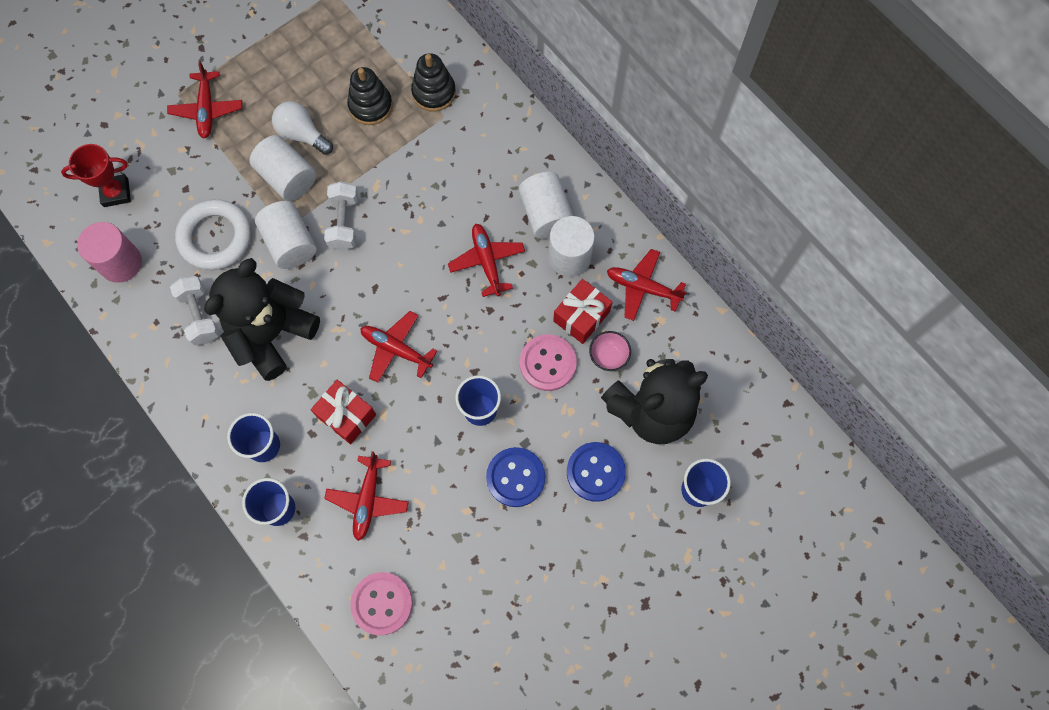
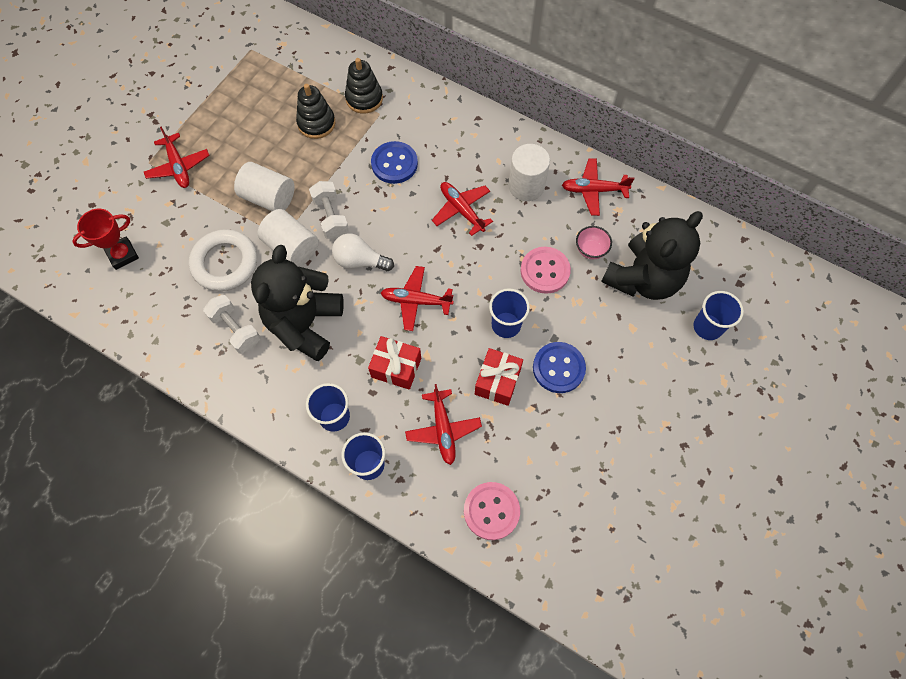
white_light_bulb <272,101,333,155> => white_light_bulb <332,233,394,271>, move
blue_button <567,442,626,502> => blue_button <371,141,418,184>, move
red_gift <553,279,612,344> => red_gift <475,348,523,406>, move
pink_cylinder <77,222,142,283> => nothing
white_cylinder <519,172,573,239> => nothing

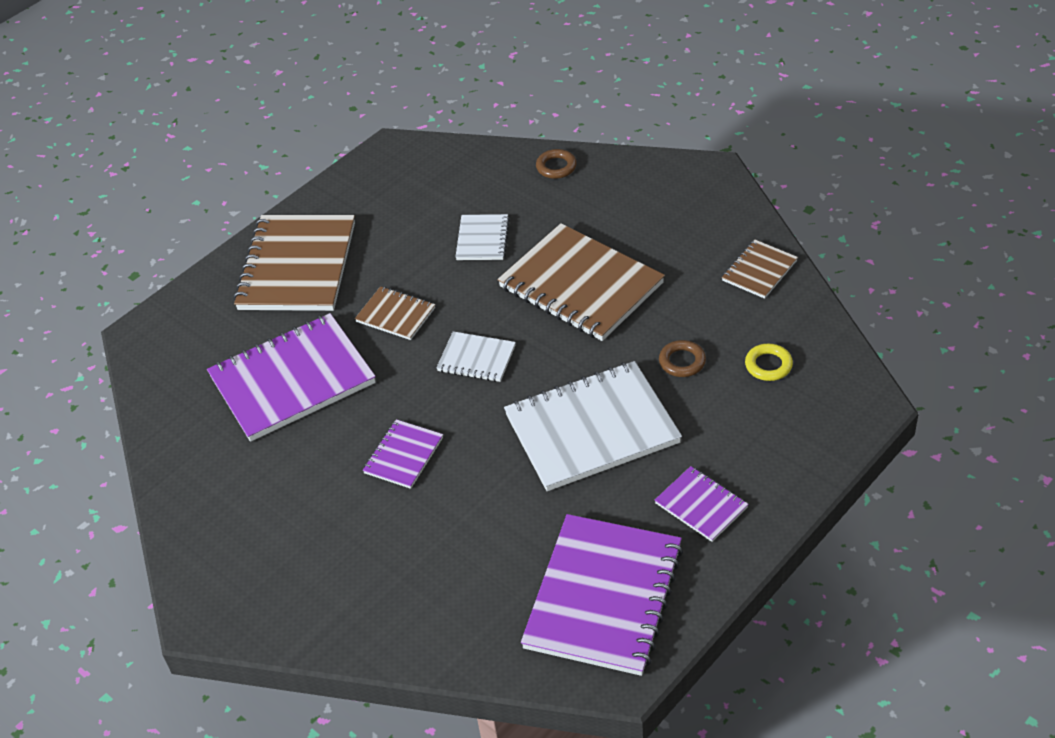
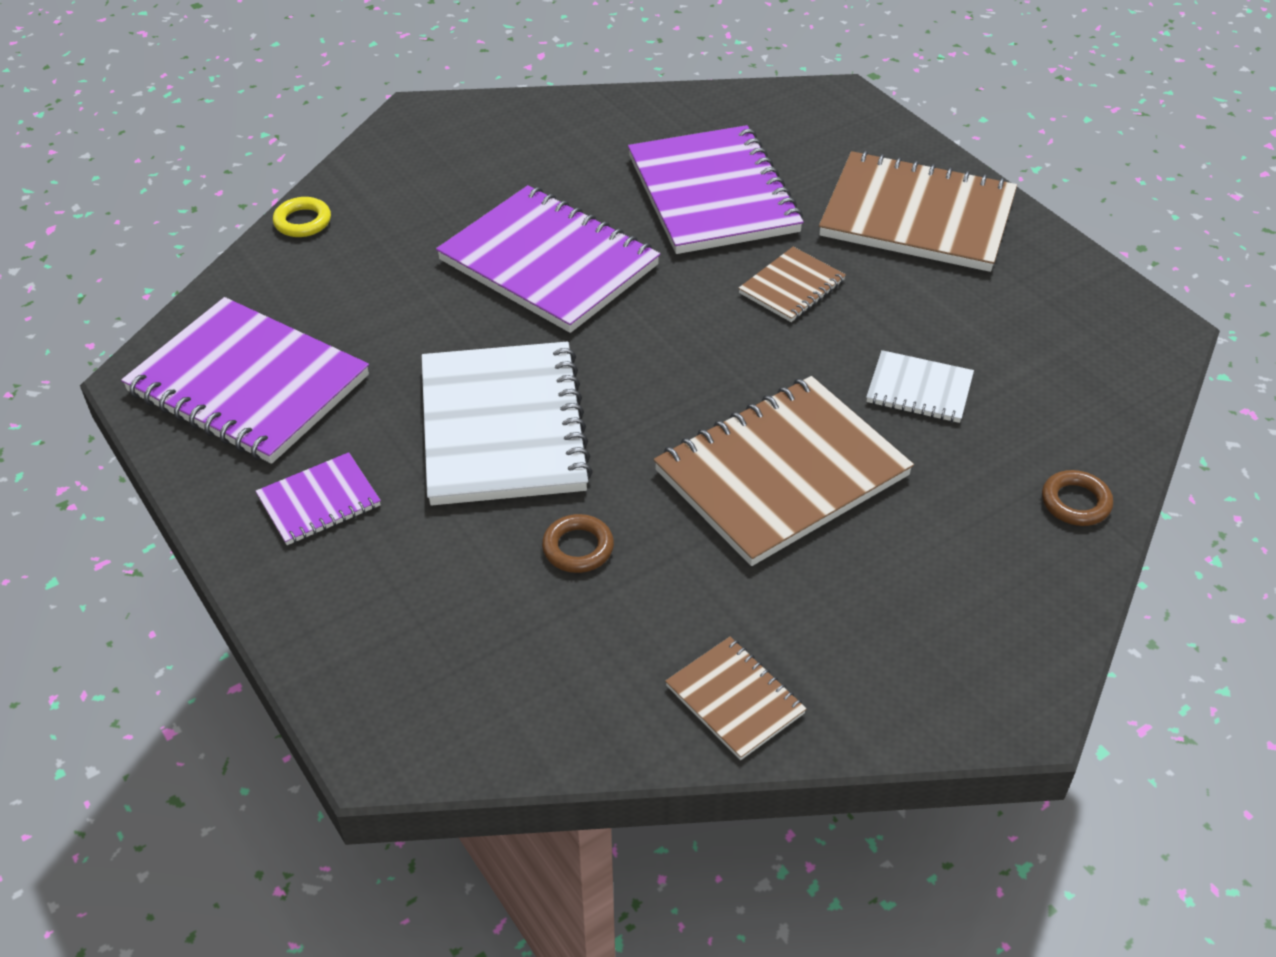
yellow_ring <745,344,793,381> => yellow_ring <273,197,331,237>, move
purple_notebook <363,419,443,489> => purple_notebook <436,185,660,333>, x2.06
white_notebook <436,331,516,382> => nothing

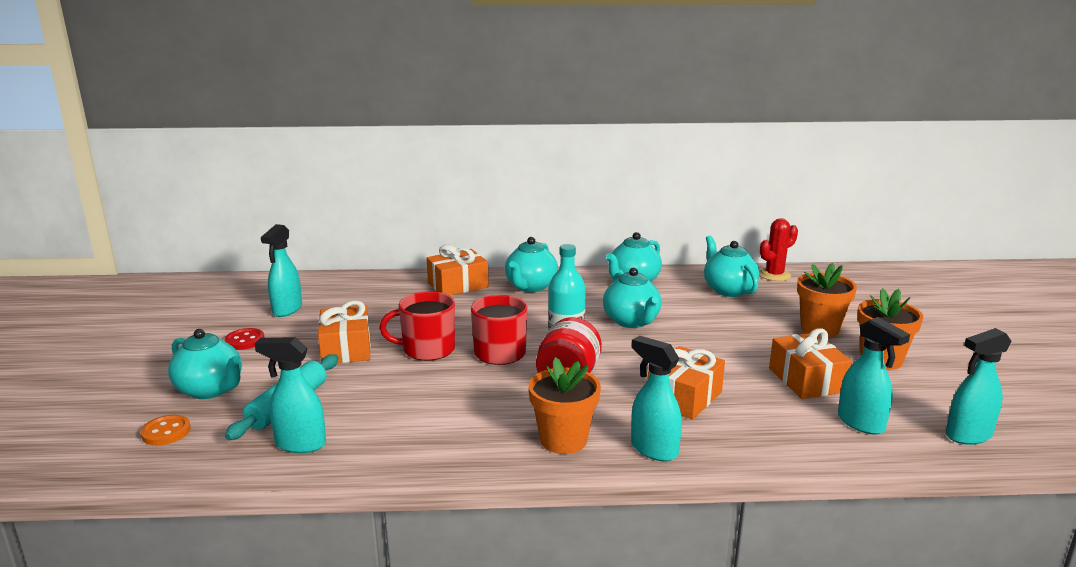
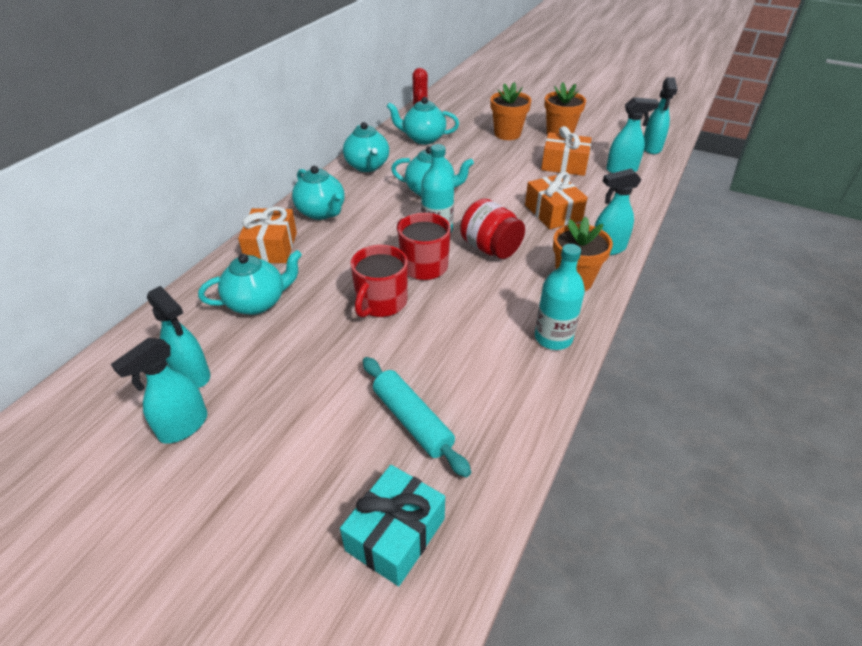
turquoise_spray_bottle <255,337,326,453> => turquoise_spray_bottle <111,338,207,444>, move
turquoise_teapot <168,329,242,399> => turquoise_teapot <198,250,302,315>, move
orange_button <141,415,191,445> => turquoise_gift <340,465,445,587>
nothing => turquoise_bottle <535,244,585,350>
red_button <225,328,265,350> => nothing
orange_gift <318,301,371,363> => nothing

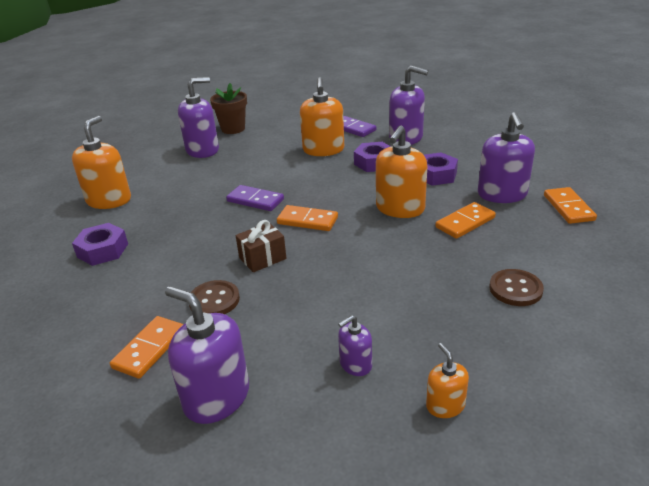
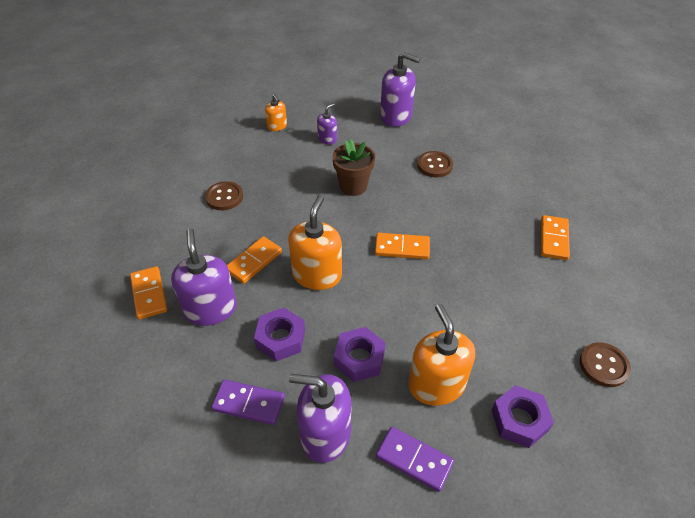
purple_domino <226,185,284,211> => purple_domino <211,379,285,425>, move
brown_flower_pot <210,83,247,134> => brown_flower_pot <332,139,375,196>, move
purple_nut <72,223,128,266> => purple_nut <492,385,554,448>, move
orange_domino <110,316,184,379> => orange_domino <541,215,570,260>, move
purple_soap_dispenser <178,77,219,158> => brown_button <579,342,631,387>
orange_soap_dispenser <72,116,131,209> => nothing
brown_gift <236,220,286,272> => nothing

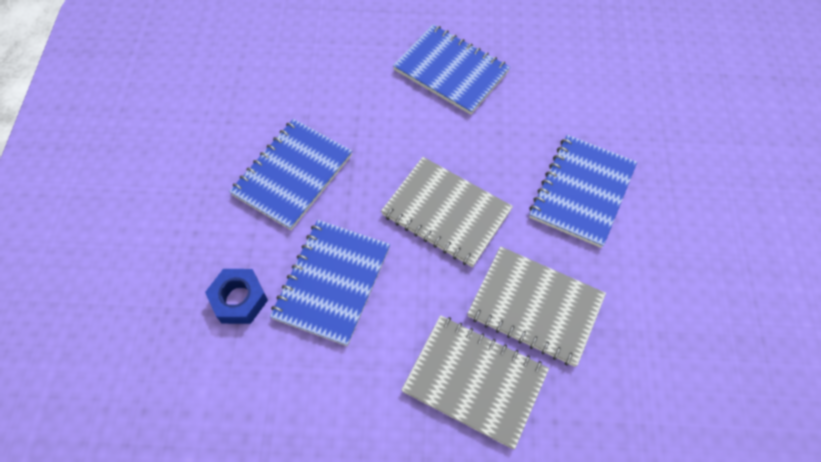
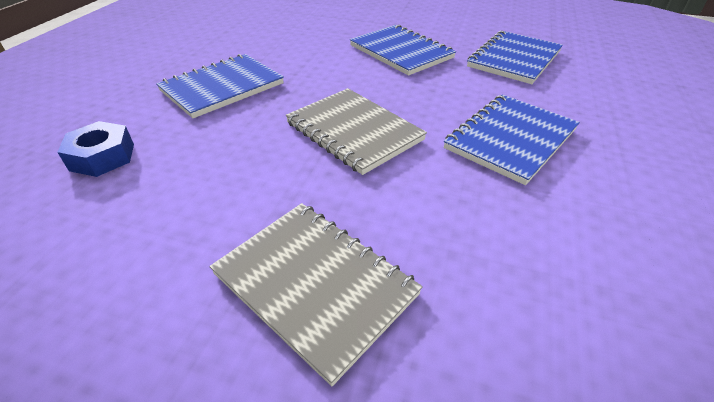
blue_notebook <270,220,390,346> => blue_notebook <467,31,563,84>, move
grey_notebook <467,246,606,367> => nothing

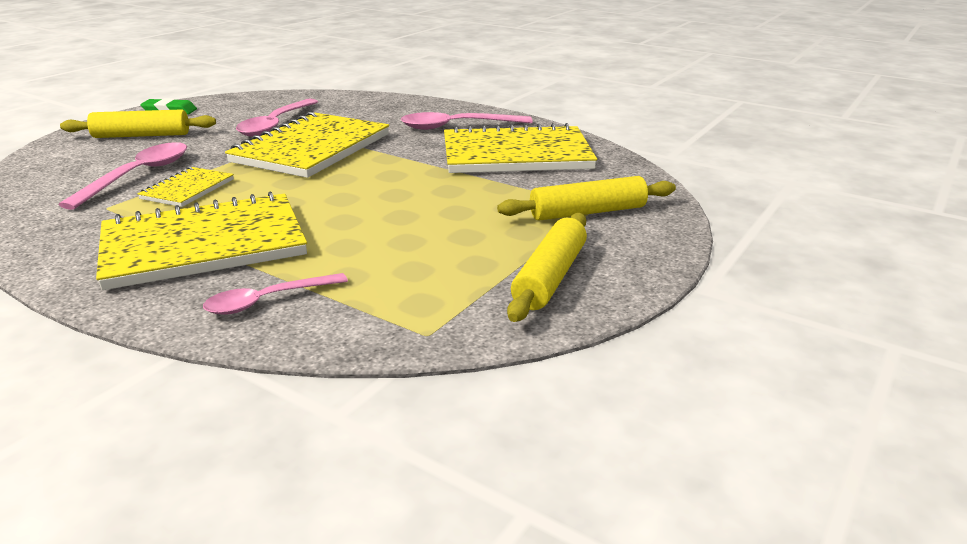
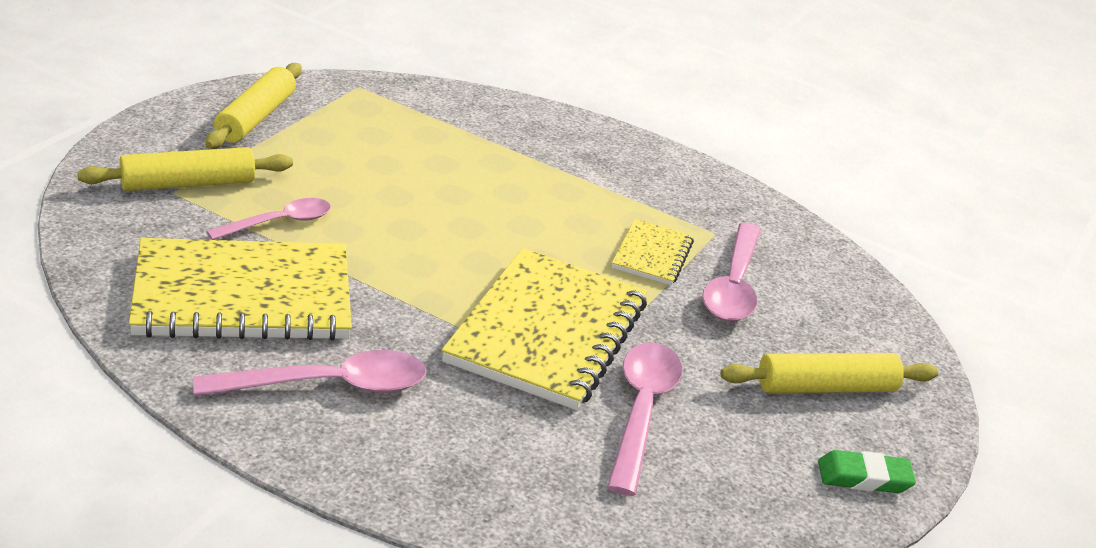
pink_spoon <203,273,348,315> => pink_spoon <206,198,331,240>, move
yellow_notebook <96,192,307,290> => nothing

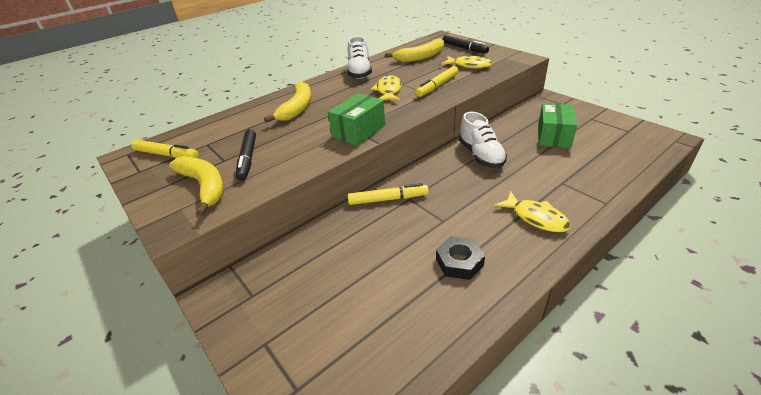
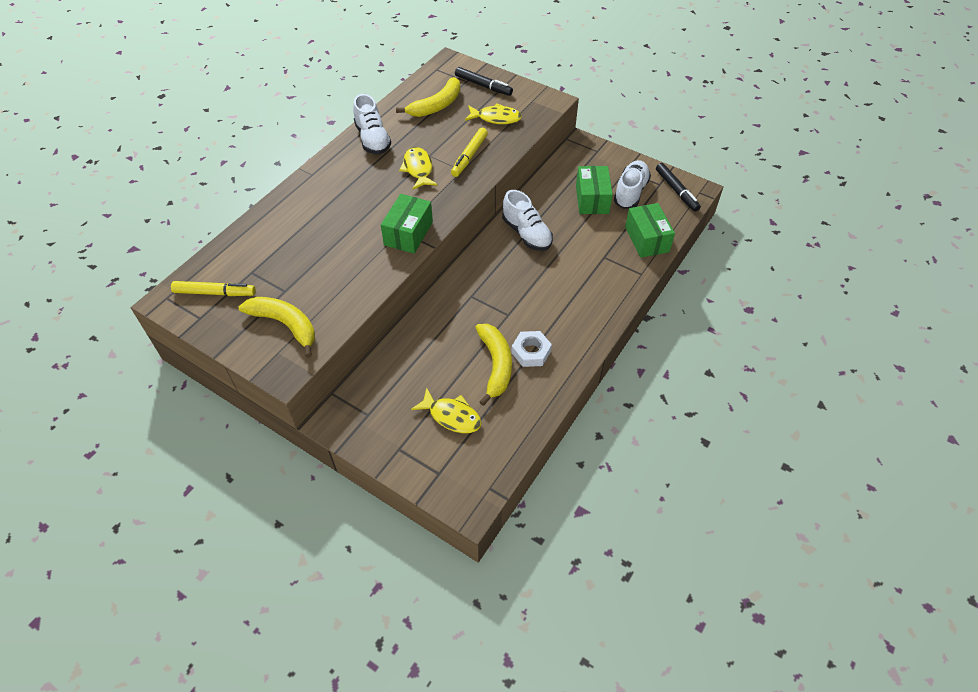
yellow_fish <494,191,571,233> => yellow_fish <411,388,481,433>, move
yellow_banana <264,81,311,123> => yellow_banana <475,324,512,406>, move
black_nut <436,236,485,280> => white_nut <512,331,552,367>
nothing => white_shoe <614,160,651,209>
nothing => green_box <625,203,675,258>
black_marker <236,129,256,181> => black_marker <656,163,701,212>, move
yellow_marker <348,183,429,205> => nothing

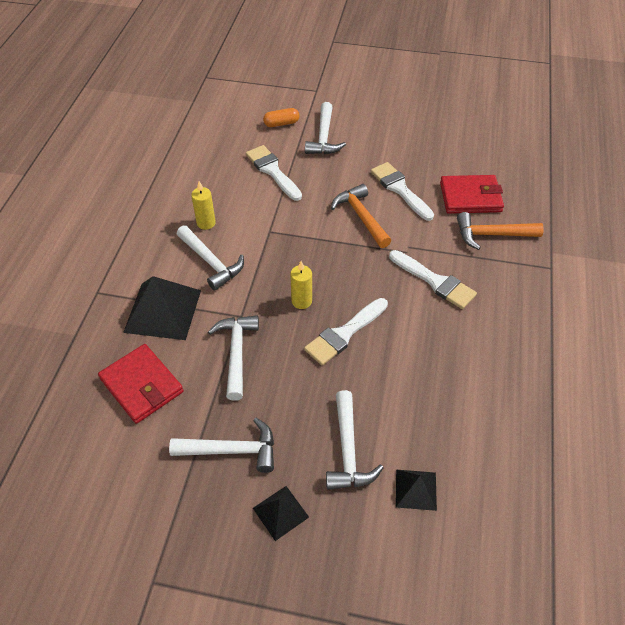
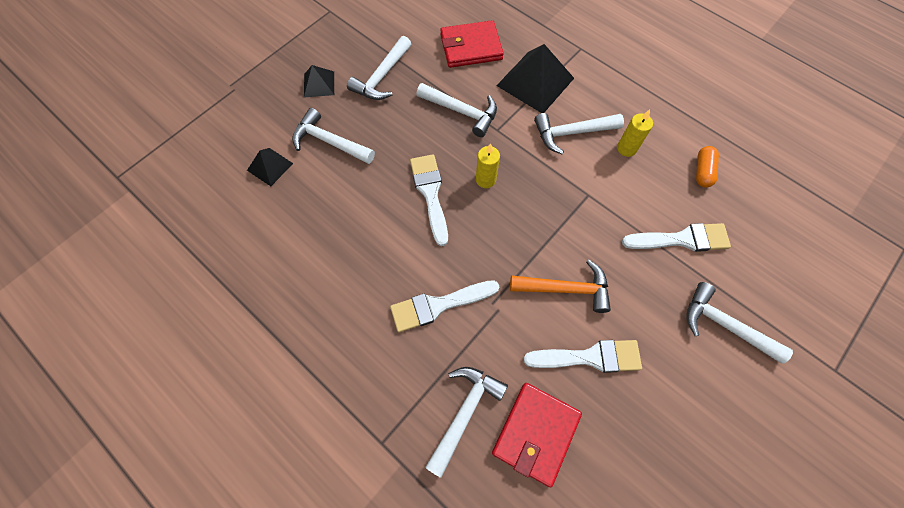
orange_hammer <457,212,544,250> => white_hammer <425,367,508,478>
orange_capsule <263,108,300,127> => orange_capsule <696,146,719,187>, move

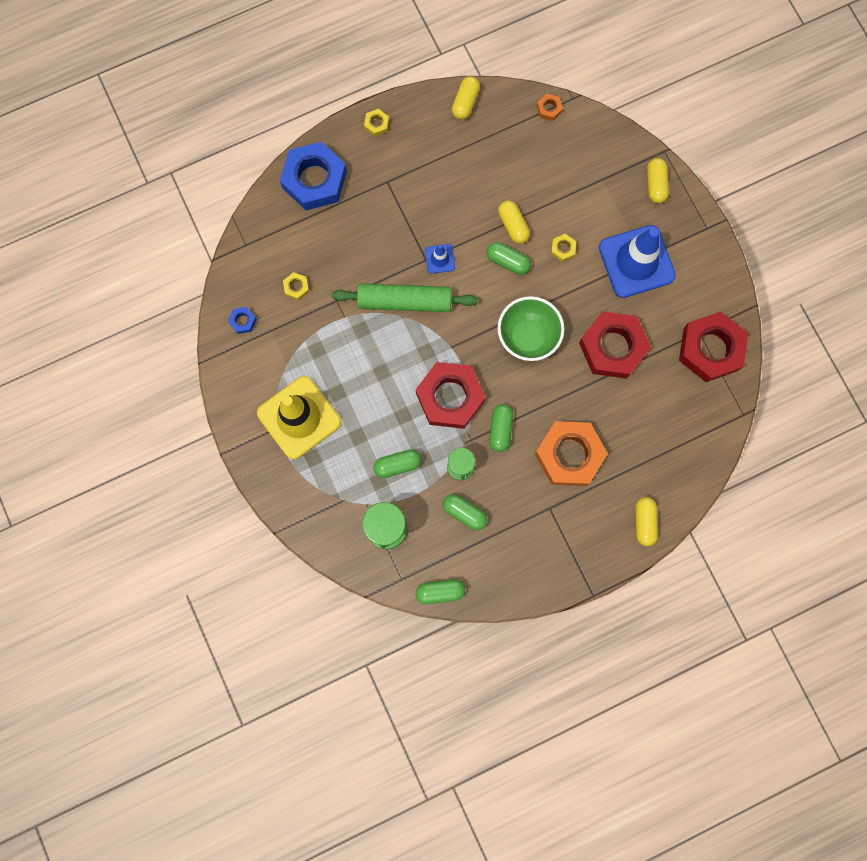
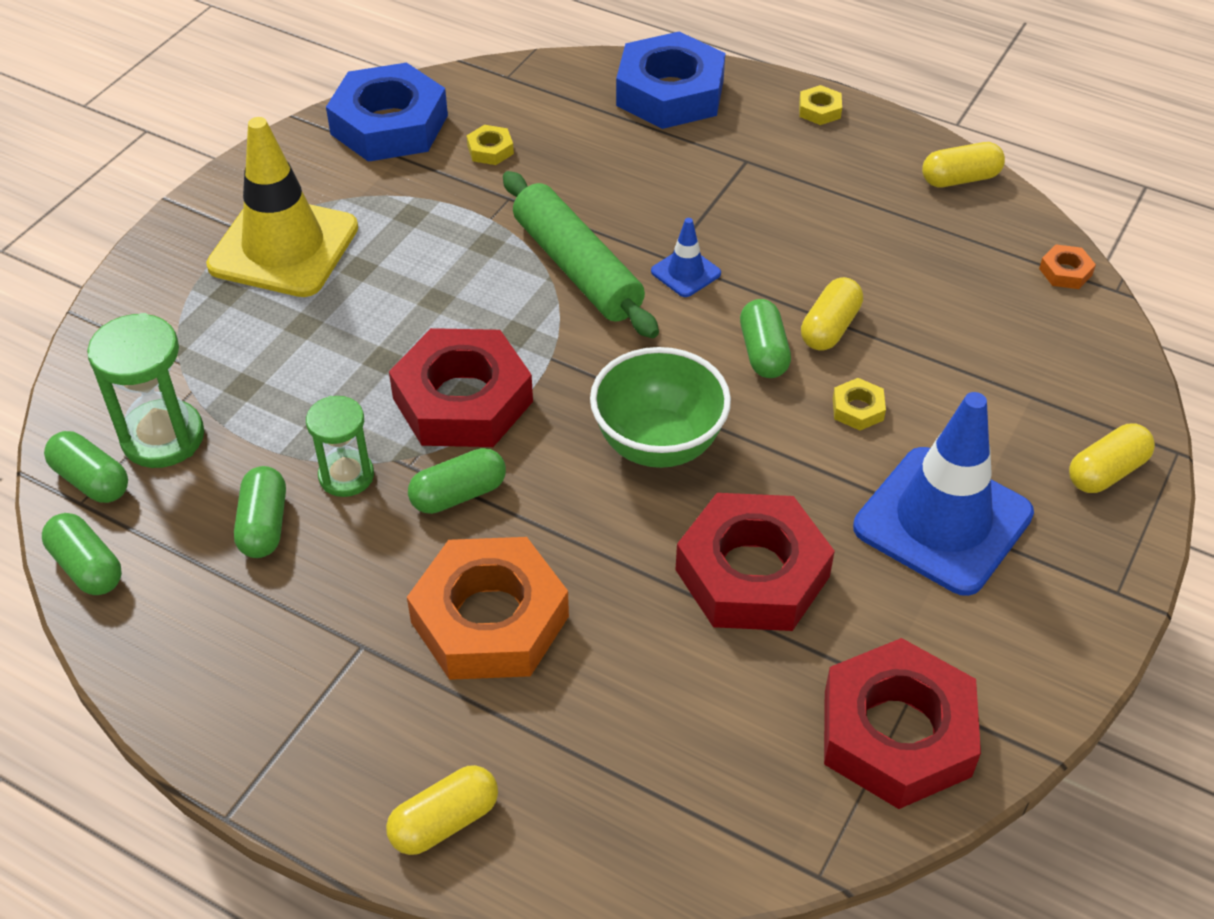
green_capsule <373,449,421,478> => green_capsule <44,431,128,503>, move
blue_nut <228,307,256,334> => blue_nut <326,63,448,162>, x2.49

